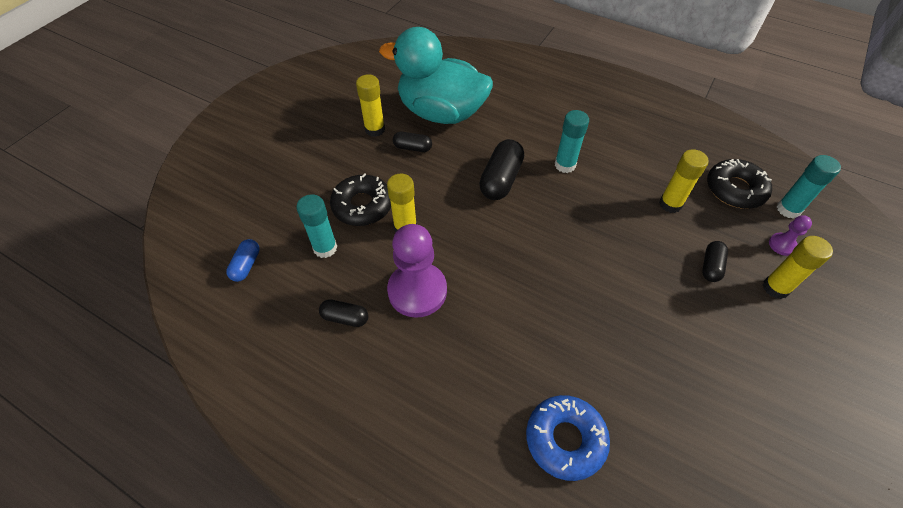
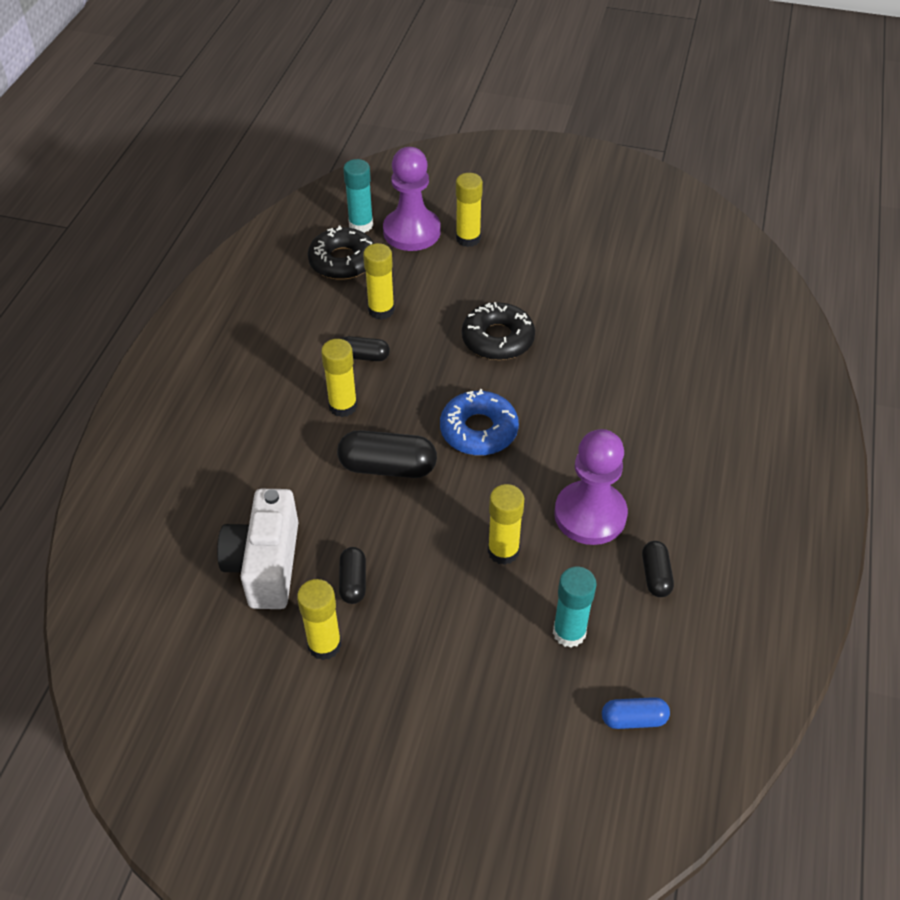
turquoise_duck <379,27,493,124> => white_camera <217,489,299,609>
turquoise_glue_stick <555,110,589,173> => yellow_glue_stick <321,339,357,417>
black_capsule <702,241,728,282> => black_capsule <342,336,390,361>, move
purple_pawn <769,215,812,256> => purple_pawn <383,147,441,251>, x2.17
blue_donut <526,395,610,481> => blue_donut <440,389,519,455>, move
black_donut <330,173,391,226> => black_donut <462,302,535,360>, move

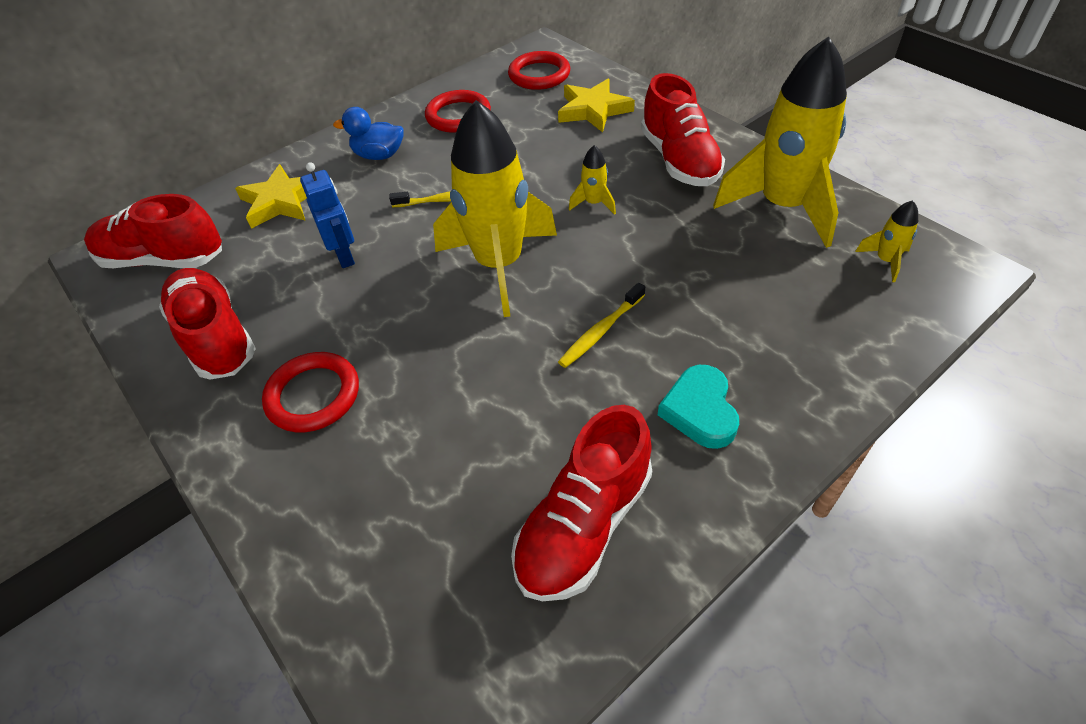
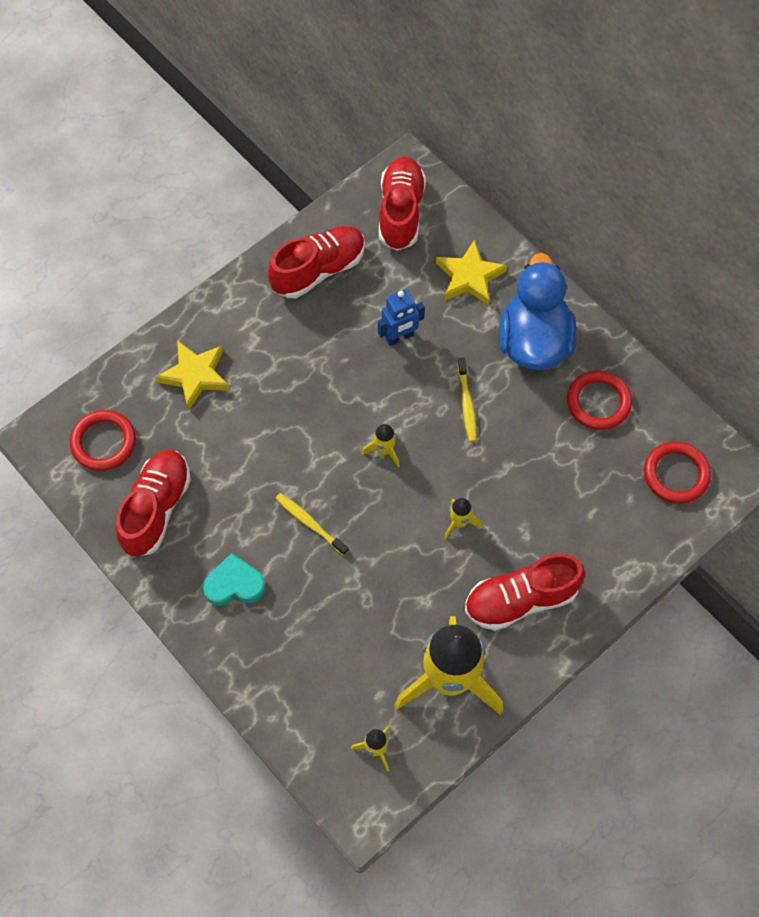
red_ring <262,352,359,432> => red_ring <70,410,136,471>, move
red_shoe <511,405,652,601> => red_shoe <116,450,191,557>, 75 degrees clockwise
yellow_star <558,79,635,132> => yellow_star <155,340,230,410>, move
yellow_rocket <433,100,557,317> => yellow_rocket <362,424,400,467>, x0.40
blue_duck <333,107,404,160> => blue_duck <499,253,577,370>, x1.92

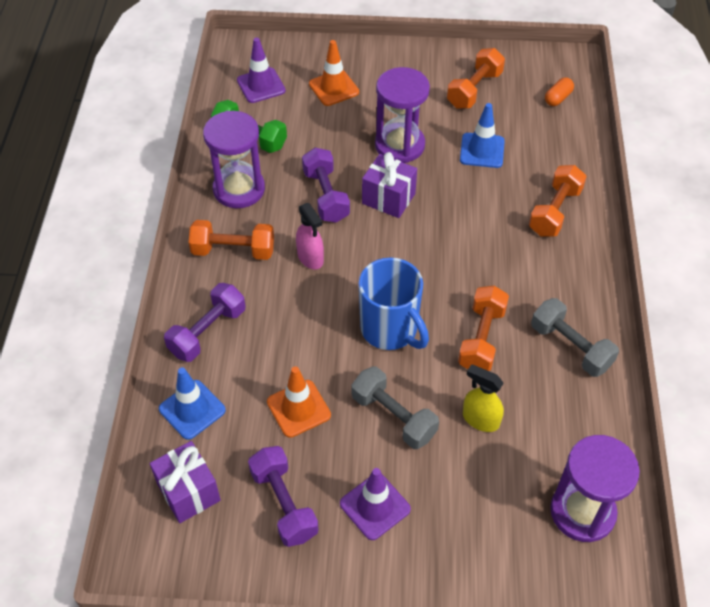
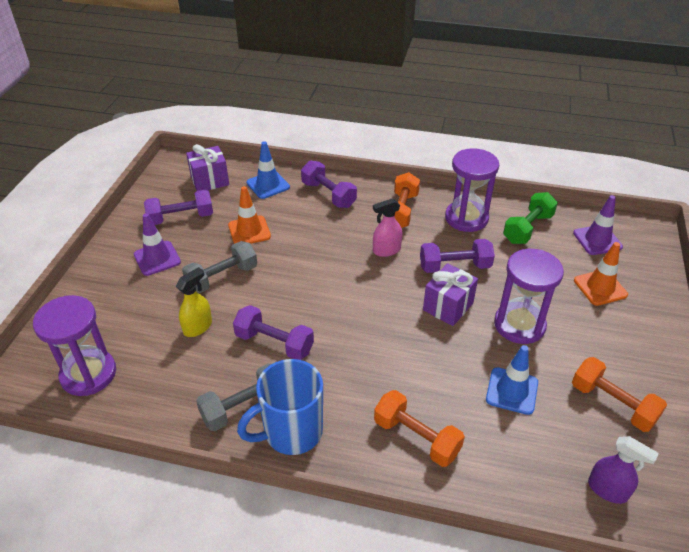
orange_dumbbell <458,286,509,371> => purple_dumbbell <233,305,314,360>
blue_mug <359,257,429,350> => blue_mug <237,359,323,455>, move
orange_capsule <545,77,574,106> => purple_spray_bottle <588,436,659,504>

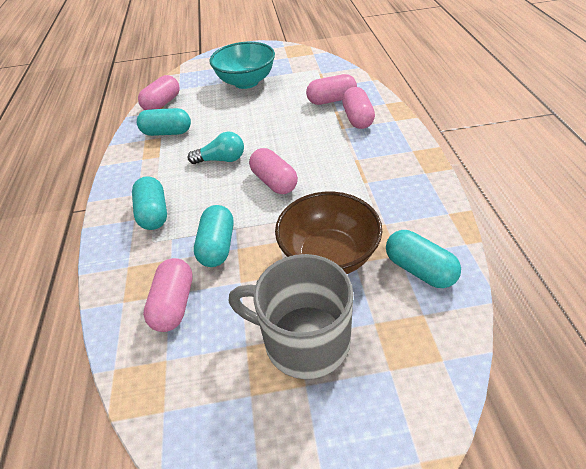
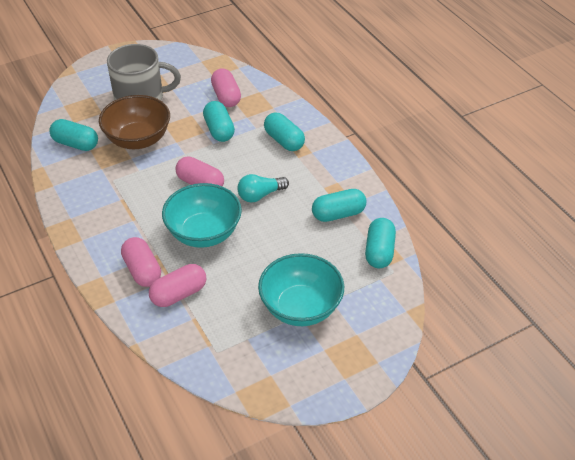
nothing => turquoise_bowl <162,183,242,248>
pink_capsule <138,75,180,110> => turquoise_capsule <365,218,396,268>

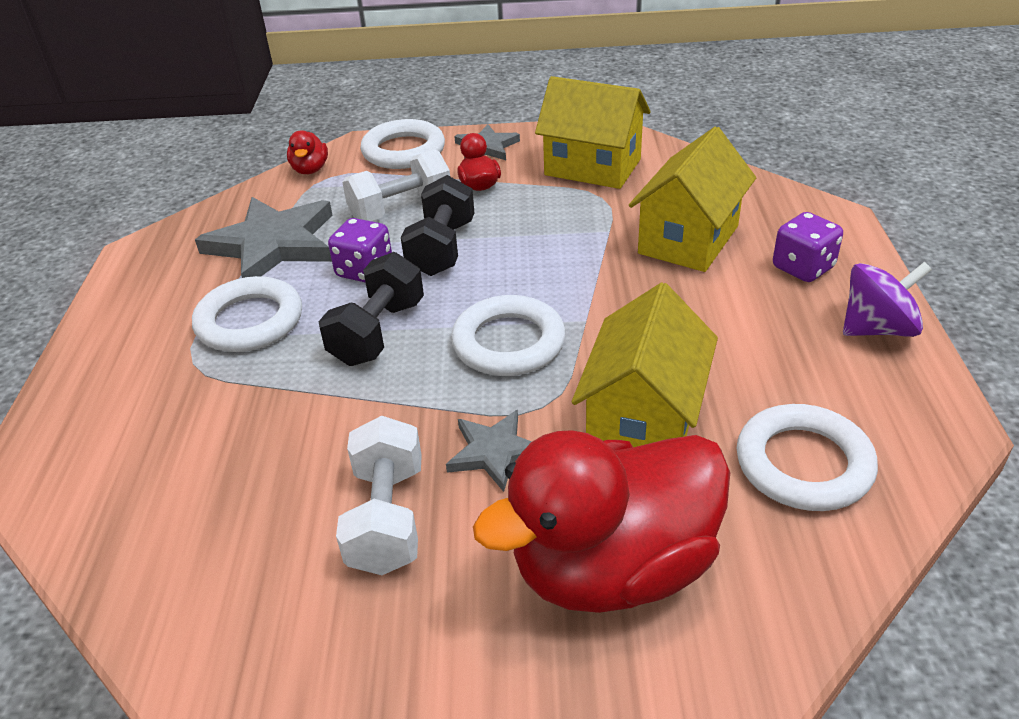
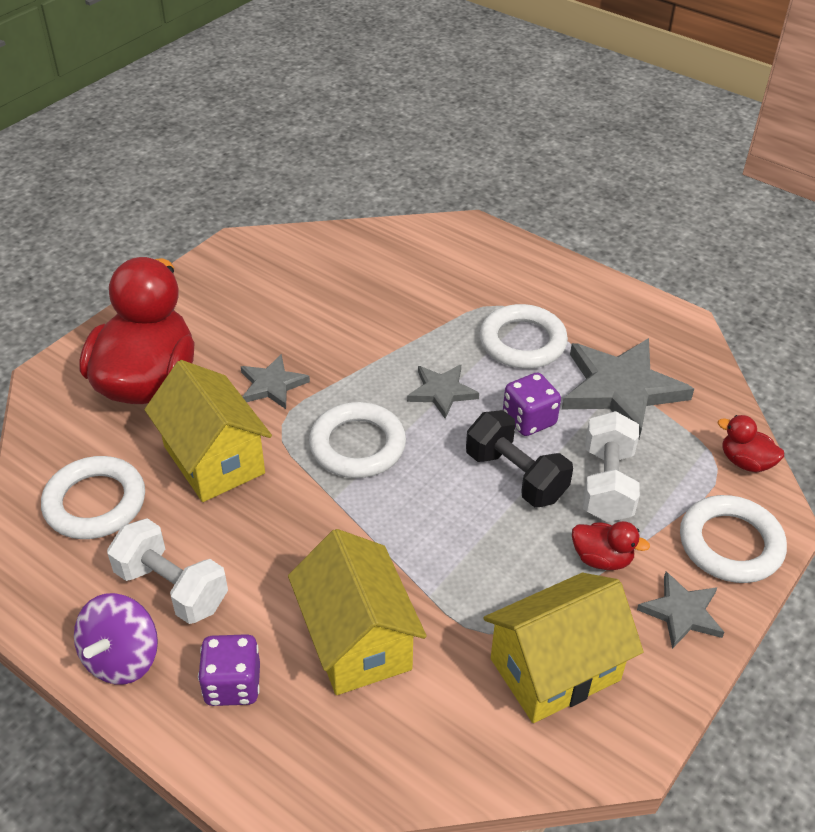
white_dumbbell <336,416,422,575> => white_dumbbell <107,518,228,624>, move
black_dumbbell <318,252,424,366> => grey_star <407,365,479,419>

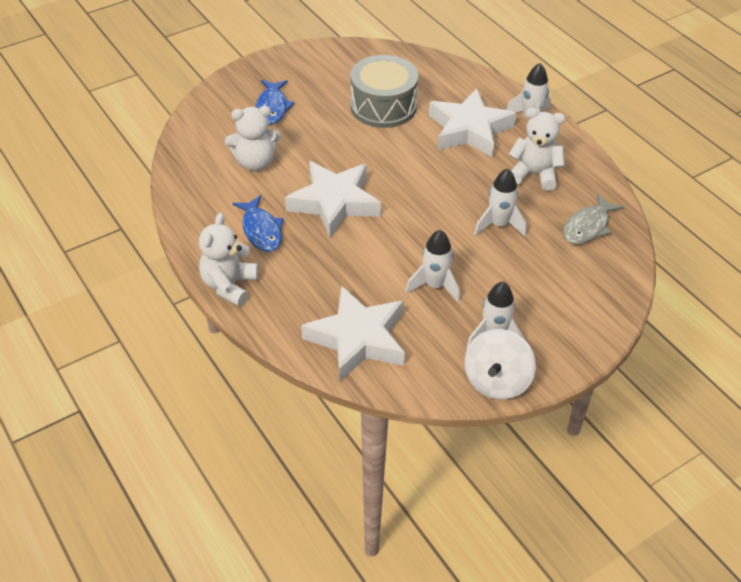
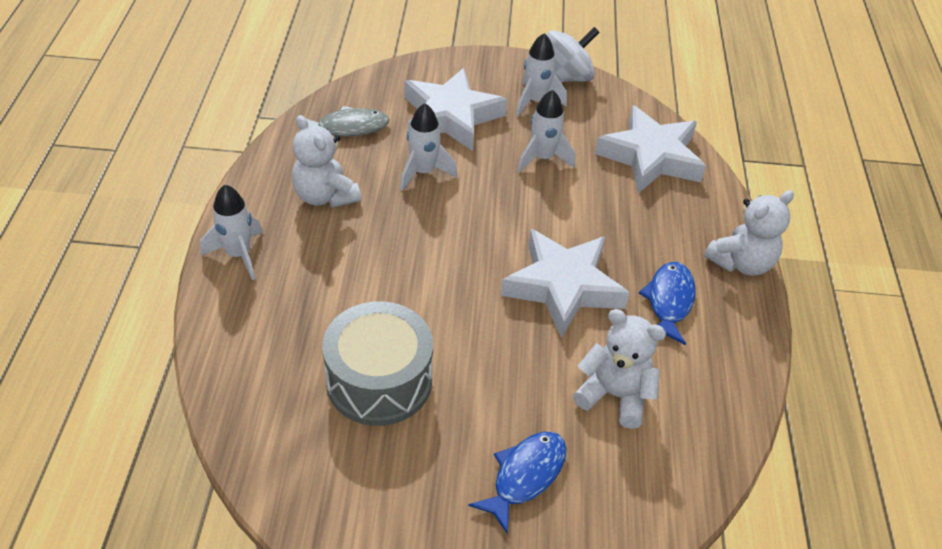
white_star <429,88,517,157> => white_star <405,68,507,151>, move

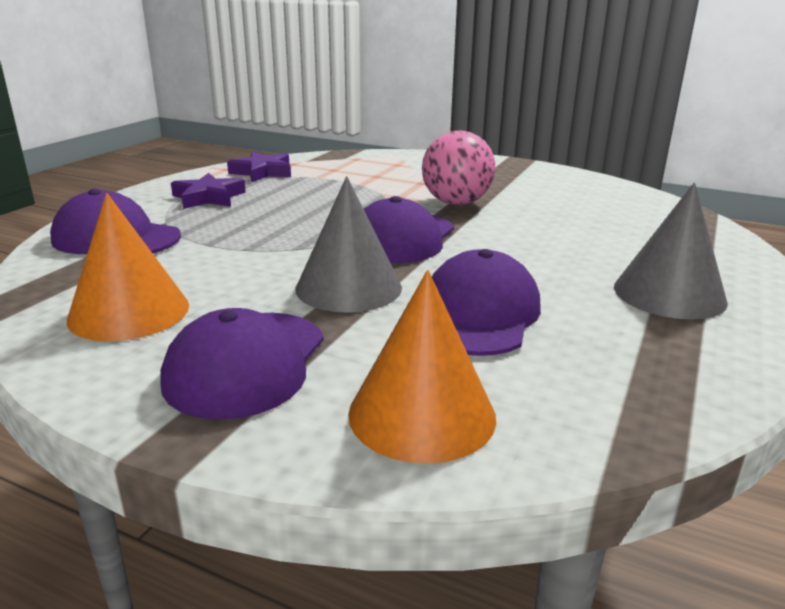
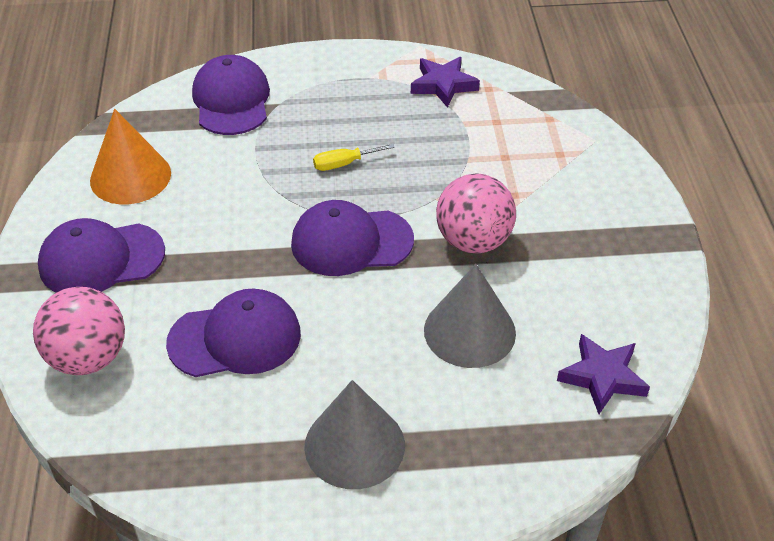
orange_cone <348,270,496,464> => pink_ball <33,287,125,375>
nothing => yellow_screwdriver <313,144,395,171>
grey_cone <295,176,402,313> => grey_cone <424,264,516,368>, move
purple_star <171,173,246,209> => purple_star <557,334,650,414>, move

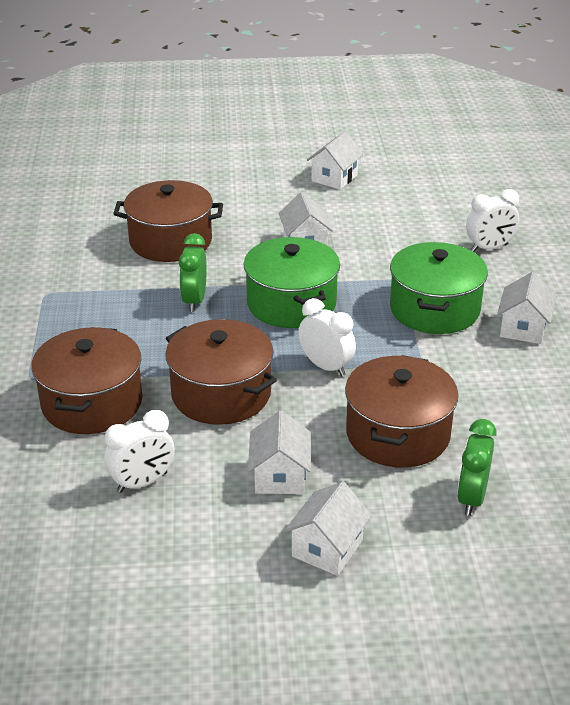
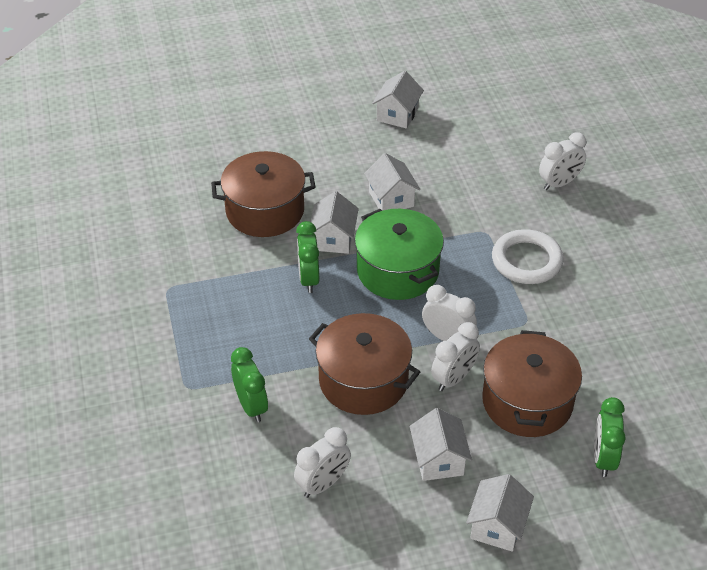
brown_pot <31,327,142,434> => green_clock <231,347,268,422>
white_house <497,272,556,344> => white_house <310,191,359,254>, move
nothing => white_clock <431,322,480,391>
green_pot <390,242,488,334> => white_ring <492,229,564,284>

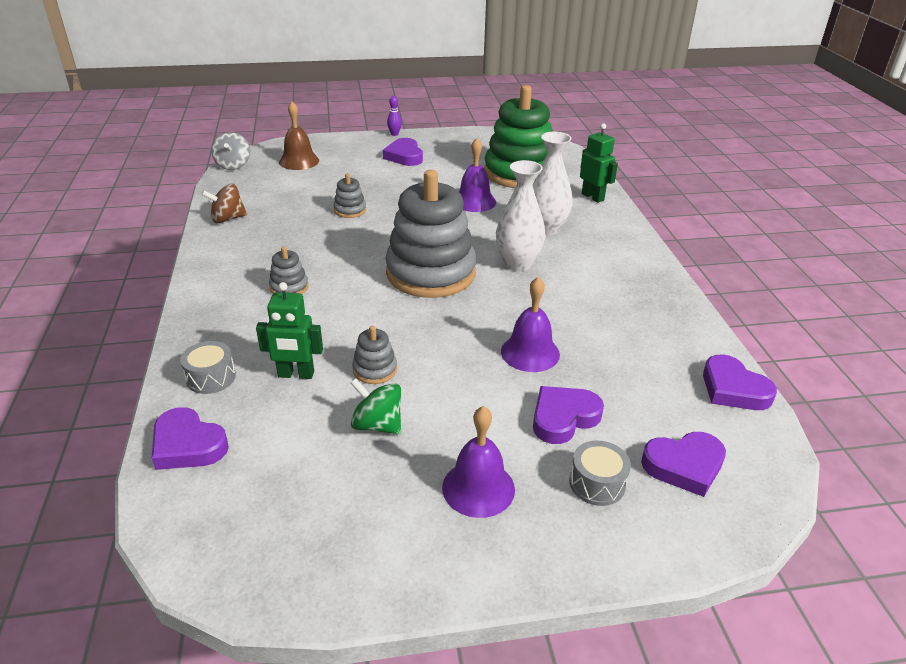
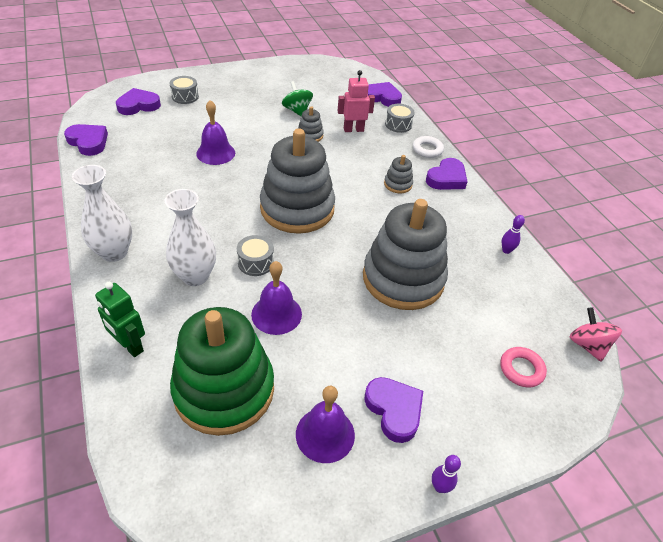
white_vase <496,160,546,271> => white_vase <72,165,132,262>, move
nothing => grey_drum <237,235,274,276>
green_spinning_top <351,378,401,434> => green_spinning_top <282,81,313,117>, 135 degrees counterclockwise
purple_bell <442,406,515,518> => purple_bell <296,386,355,463>, move
green_robot <256,282,323,379> => pink_robot <338,70,375,132>
grey_stacking_toy <333,173,366,218> => grey_stacking_toy <363,199,448,310>, x2.43
nothing => white_ring <413,136,444,158>
purple_heart <533,386,604,444> => purple_heart <426,158,468,190>, move
brown_bell <279,101,319,170> => pink_ring <500,347,547,387>
brown_spinning_top <201,184,247,223> => purple_bowling_pin <502,215,525,254>
grey_spinning_top <212,132,250,170> => pink_spinning_top <570,307,622,362>

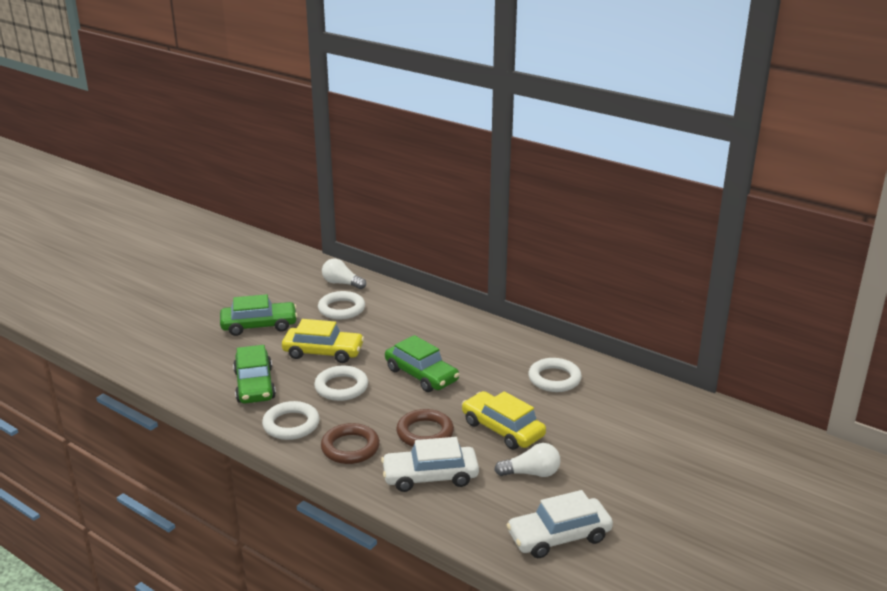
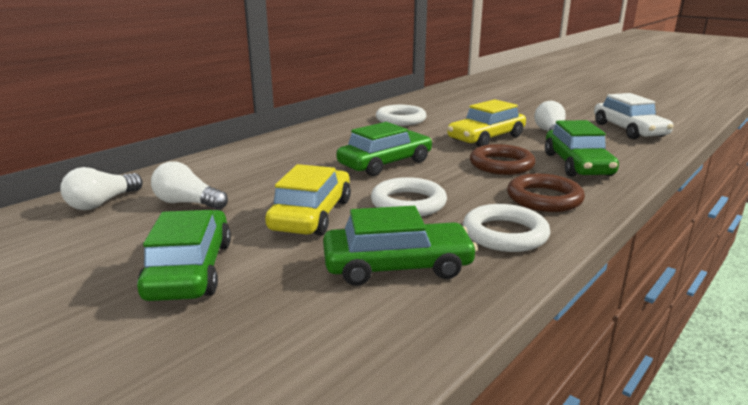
white_ring <318,291,365,319> => white_light_bulb <151,162,228,210>
white_car <381,437,479,492> => green_car <545,120,619,177>

